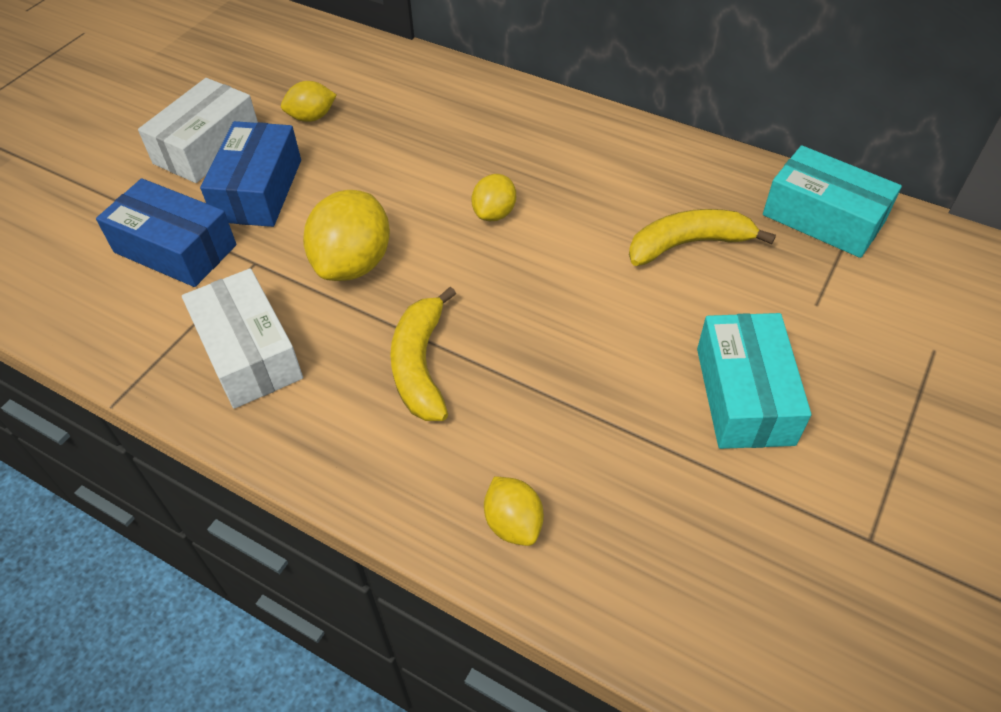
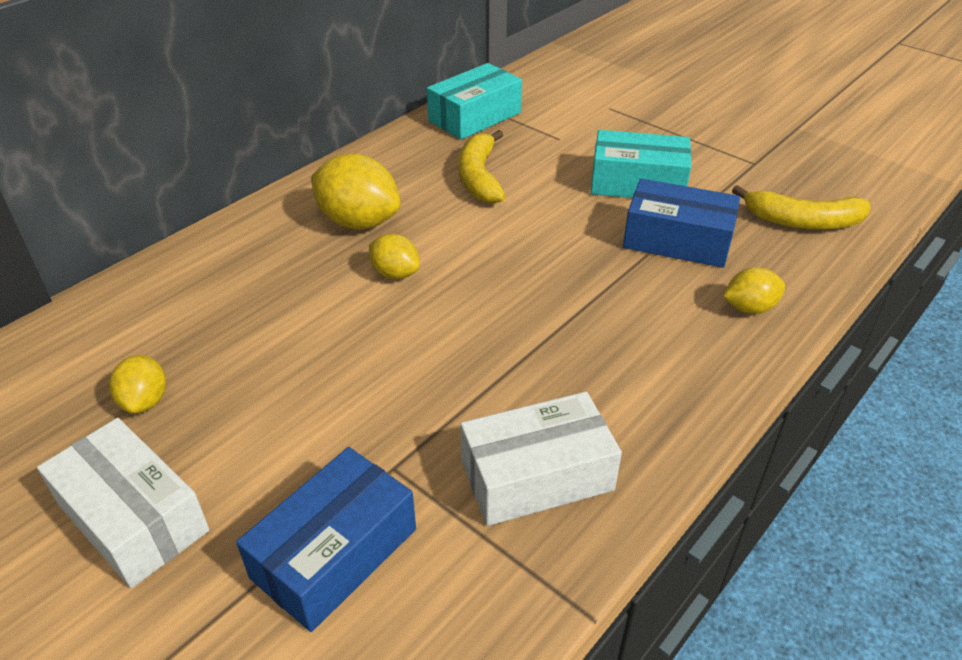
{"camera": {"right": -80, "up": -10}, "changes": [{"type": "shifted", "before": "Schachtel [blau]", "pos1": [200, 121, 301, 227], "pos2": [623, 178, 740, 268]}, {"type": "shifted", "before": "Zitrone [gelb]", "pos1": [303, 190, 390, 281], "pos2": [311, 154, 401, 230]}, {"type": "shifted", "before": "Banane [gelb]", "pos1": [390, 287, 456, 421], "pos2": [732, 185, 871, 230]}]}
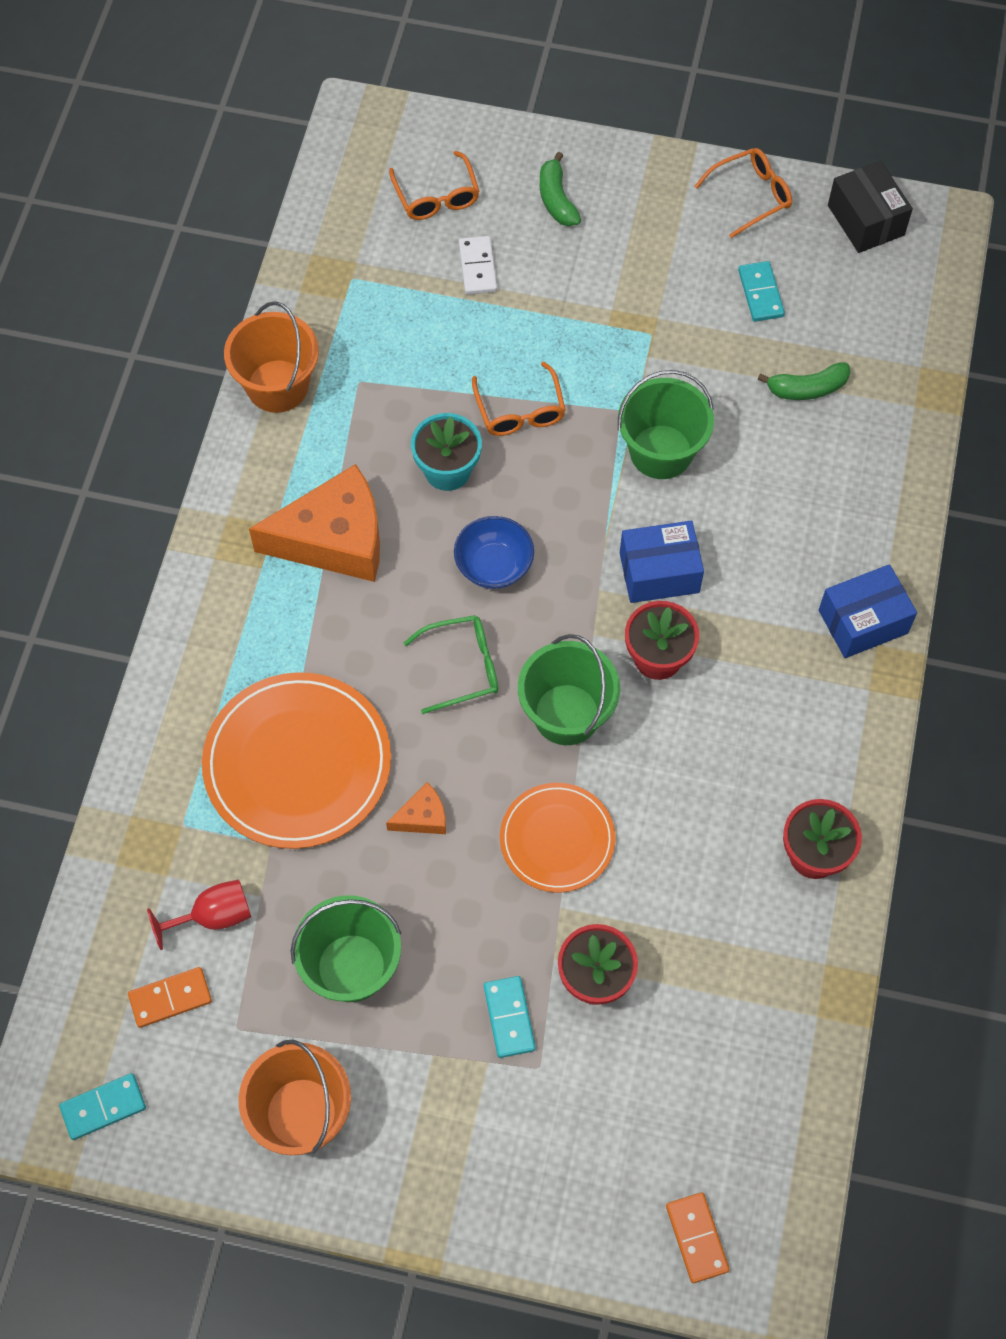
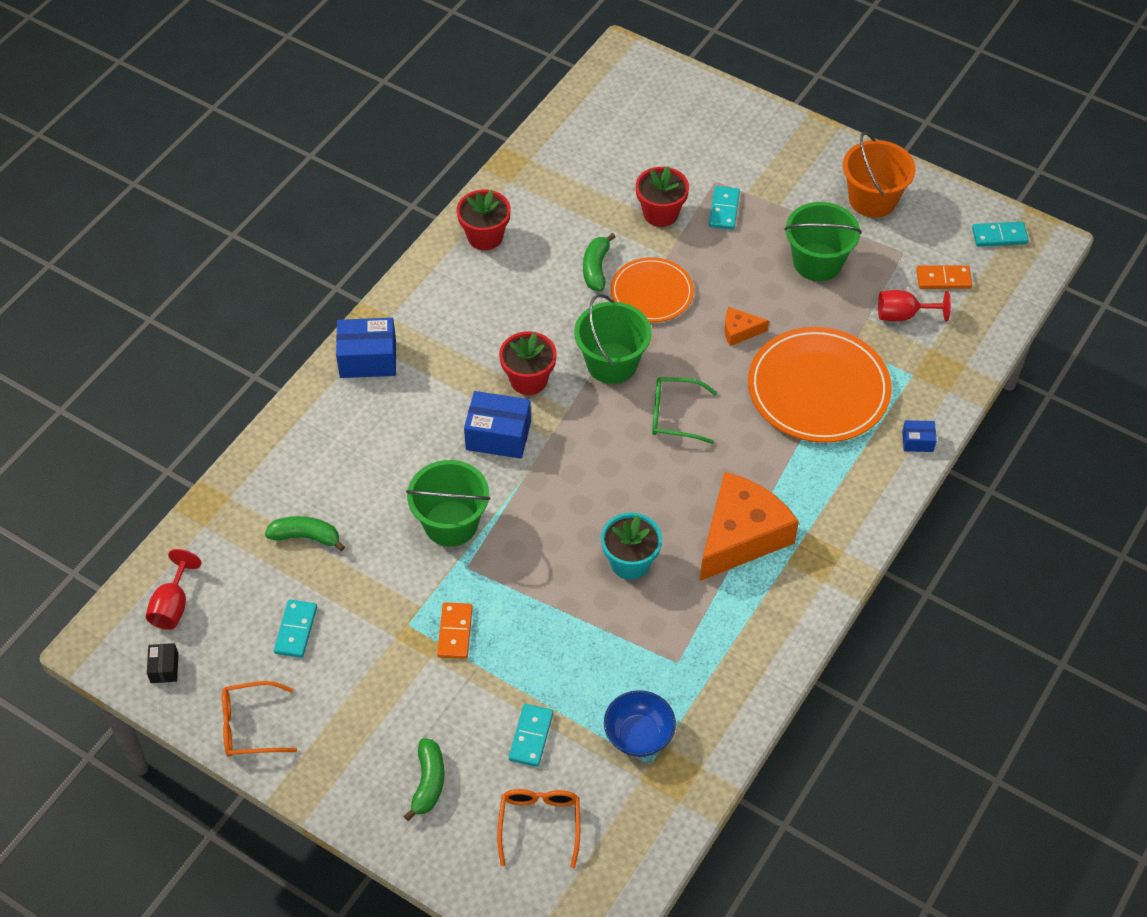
{"camera": {"right": -160, "up": -10}, "changes": [{"type": "gone", "before": "Eimer [orange]", "pos1": [224, 301, 319, 413]}, {"type": "gone", "before": "Brille [orange]", "pos1": [472, 362, 566, 436]}, {"type": "new", "after": "Kelch [rot]", "pos2": [146, 549, 202, 630]}, {"type": "new", "after": "Banane [grün]", "pos2": [583, 233, 615, 291]}, {"type": "new", "after": "Schachtel [blau]", "pos2": [902, 420, 937, 452]}, {"type": "shifted", "before": "Schüssel [blau]", "pos1": [454, 516, 534, 589], "pos2": [604, 690, 676, 757]}, {"type": "shifted", "before": "Dominostein [orange]", "pos1": [666, 1192, 730, 1283], "pos2": [437, 603, 473, 659]}, {"type": "repainted", "before": "Dominostein [weiß]", "after": "Dominostein [türkis]", "pos1": [459, 236, 497, 295], "pos2": [509, 704, 553, 767]}, {"type": "rotated", "before": "Käse [orange]", "pos1": [249, 464, 380, 582], "pos2": [700, 472, 799, 581], "turn": 120}, {"type": "scaled", "before": "Schachtel [schwarz]", "pos1": [828, 161, 913, 253], "pos2": [147, 643, 179, 683], "scale": 0.52}]}
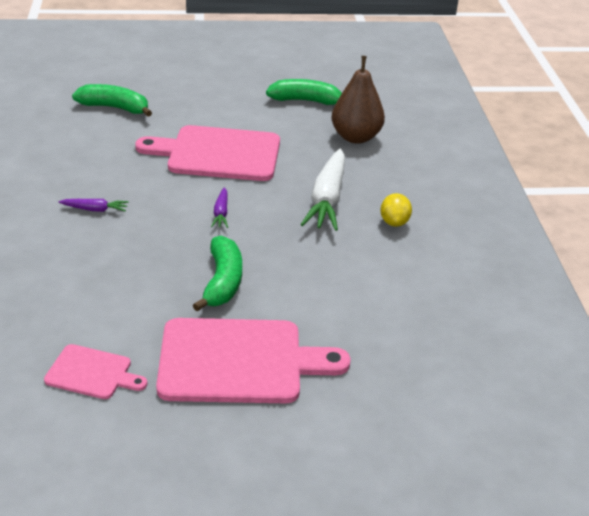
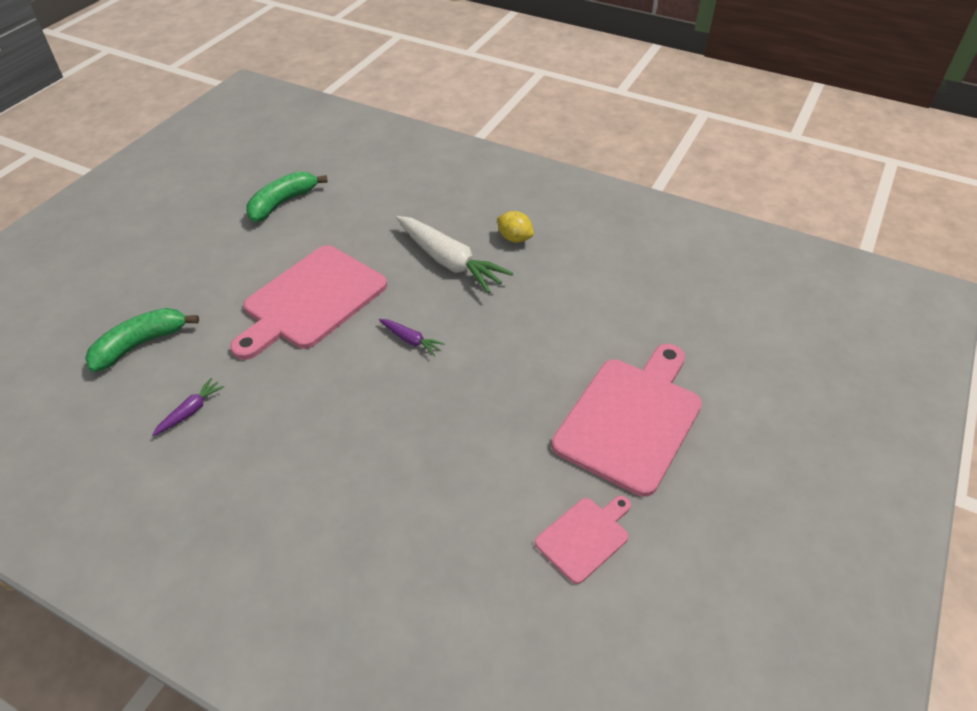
{"camera": {"right": -55, "up": 10}, "changes": [{"type": "gone", "before": "Banane [grün]", "pos1": [193, 236, 242, 312]}, {"type": "gone", "before": "Birne [braun]", "pos1": [332, 56, 385, 143]}, {"type": "shifted", "before": "Karotte [lila]", "pos1": [59, 199, 129, 212], "pos2": [152, 378, 224, 436]}]}
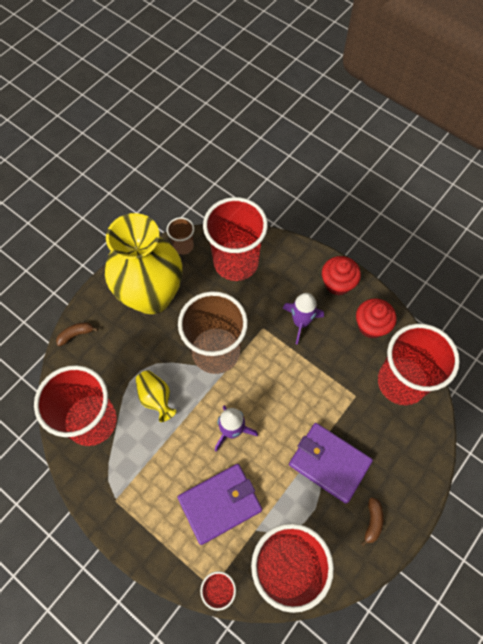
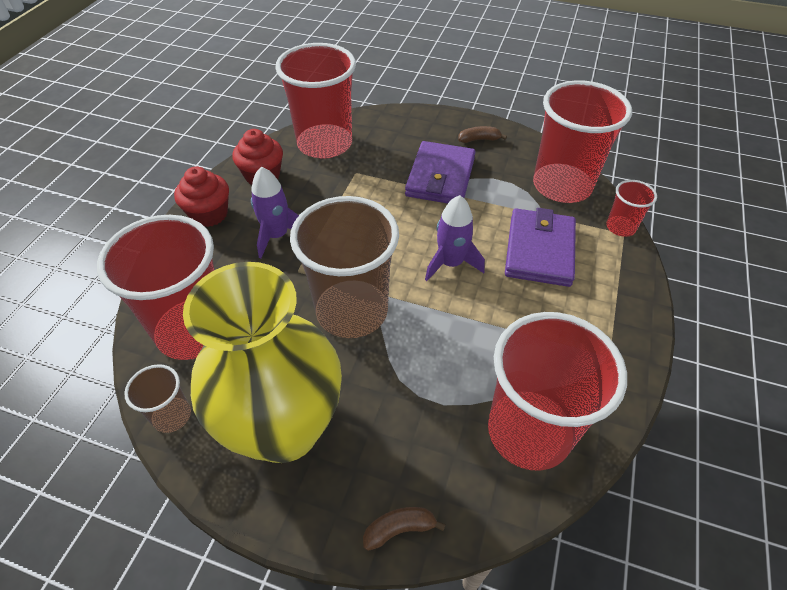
{"camera": {"right": -110, "up": -15}, "changes": [{"type": "gone", "before": "Vase [gelb]", "pos1": [135, 370, 177, 422]}, {"type": "rotated", "before": "Banane [braun]", "pos1": [56, 322, 98, 346], "pos2": [363, 507, 446, 551], "turn": 120}, {"type": "rotated", "before": "Geldbörse [lila]", "pos1": [178, 464, 262, 545], "pos2": [505, 208, 576, 287], "turn": 60}]}
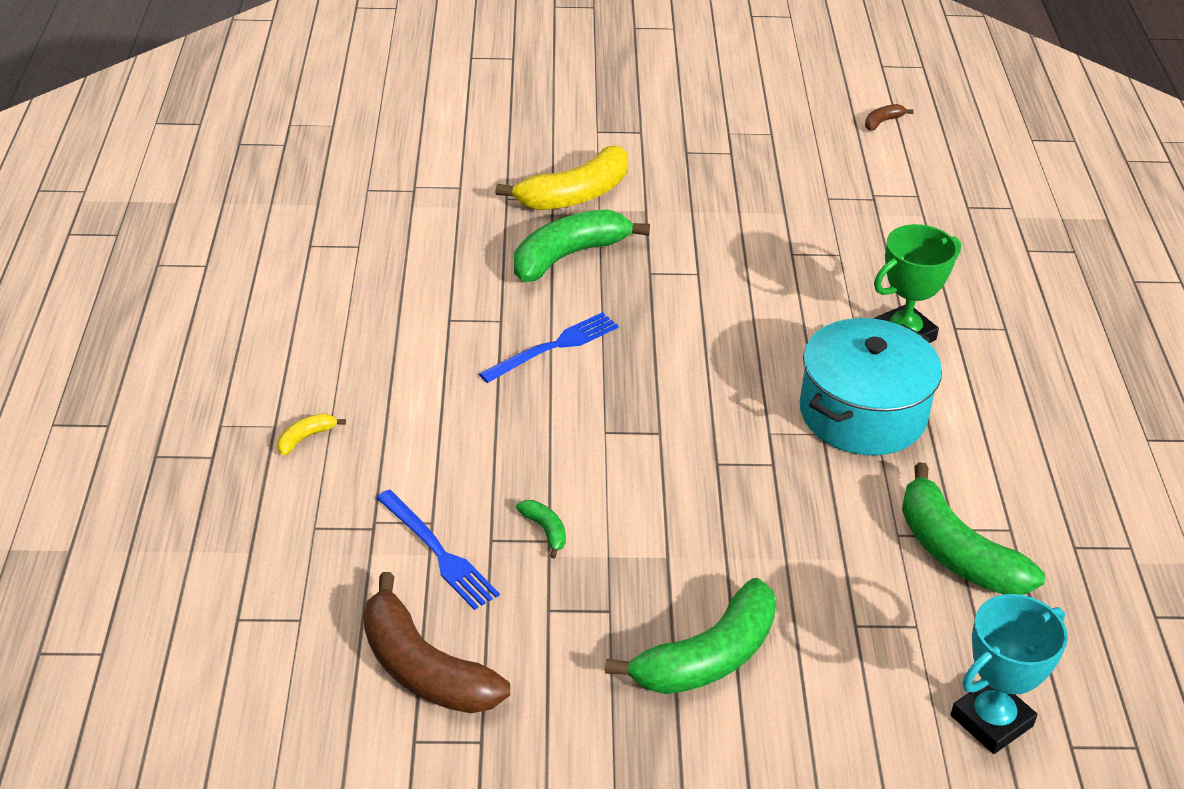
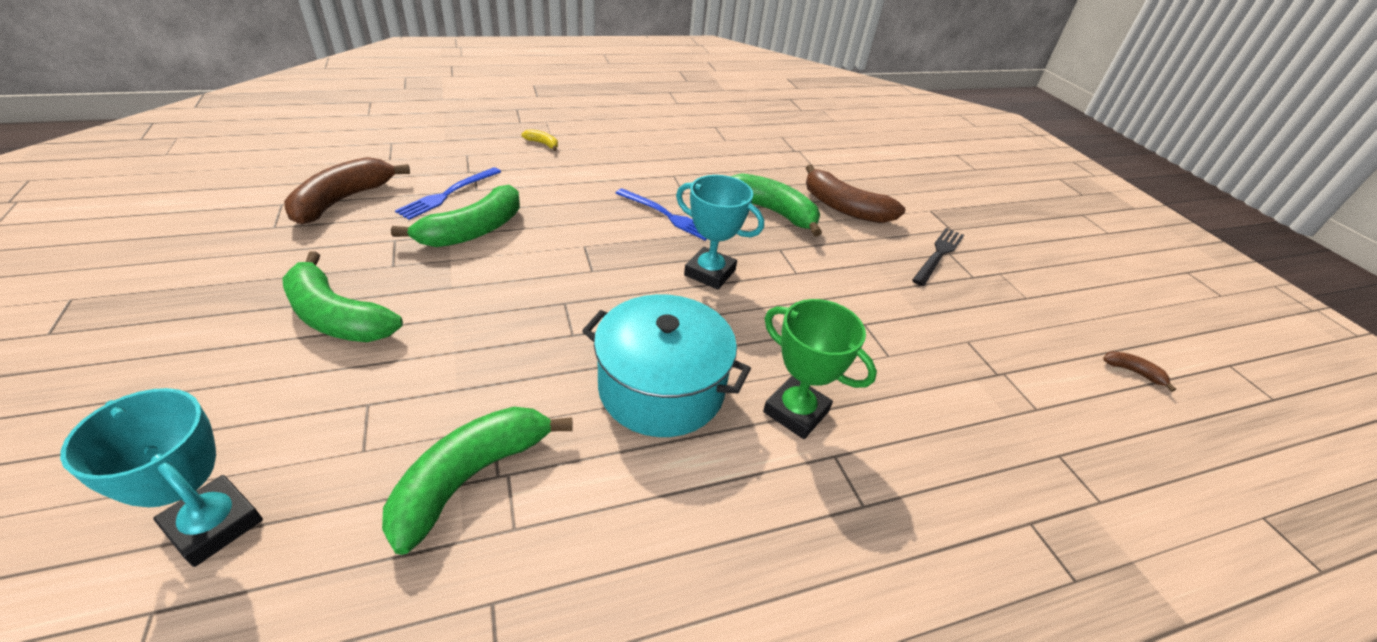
{"camera": {"right": 70, "up": 0}, "changes": [{"type": "new", "after": "Pokal [türkis]", "pos2": [676, 175, 764, 289]}, {"type": "new", "after": "Gabel [schwarz]", "pos2": [912, 228, 964, 286]}, {"type": "repainted", "before": "Banane [gelb]", "after": "Banane [braun]", "pos1": [496, 146, 628, 210], "pos2": [806, 165, 906, 223]}, {"type": "scaled", "before": "Banane [grün]", "pos1": [516, 500, 566, 559], "pos2": [391, 185, 520, 247], "scale": 2.31}]}
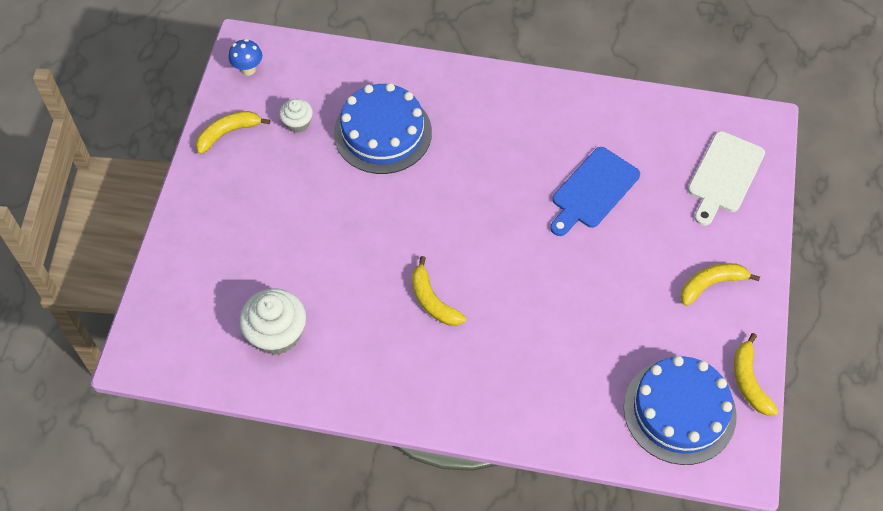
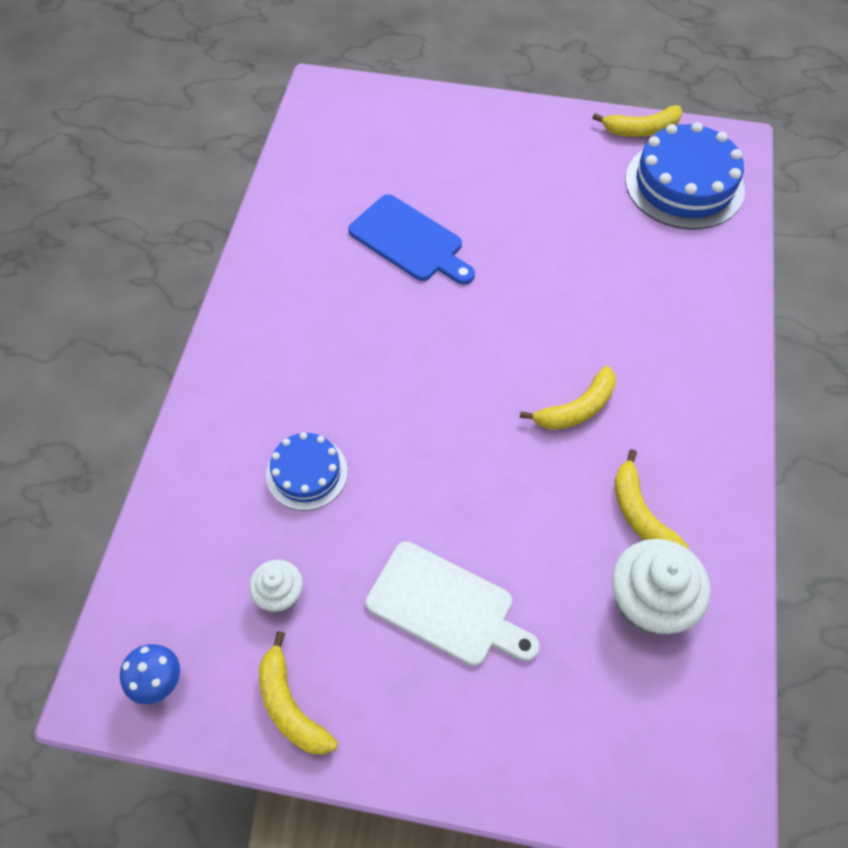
{"camera": {"right": -90, "up": 0}, "changes": [{"type": "shifted", "before": "Banane [gelb]", "pos1": [681, 263, 760, 306], "pos2": [615, 449, 689, 549]}, {"type": "shifted", "before": "Schneidebrett [weiß]", "pos1": [688, 131, 765, 226], "pos2": [366, 541, 540, 666]}, {"type": "scaled", "before": "Kuchen [blau]", "pos1": [334, 83, 432, 174], "pos2": [266, 432, 348, 510], "scale": 0.57}]}
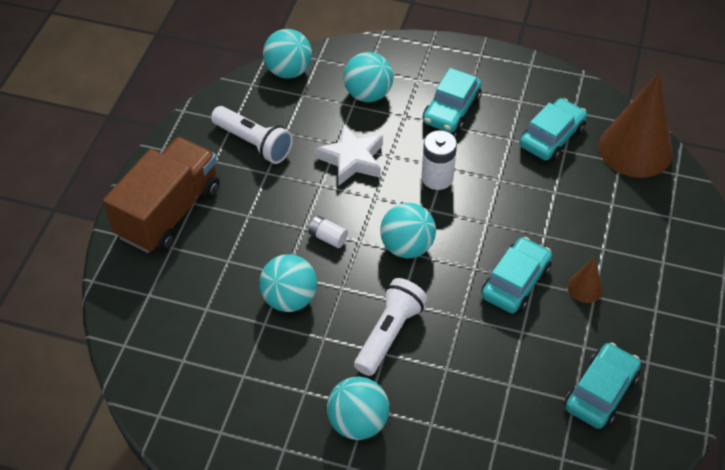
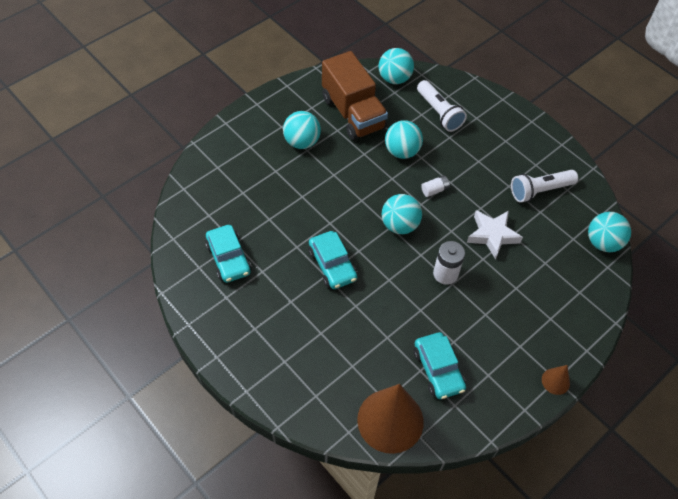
{"camera": {"right": 120, "up": 5}, "changes": [{"type": "gone", "before": "Auto [türkis]", "pos1": [423, 68, 481, 133]}, {"type": "shifted", "before": "Lastwagen [braun]", "pos1": [103, 137, 220, 253], "pos2": [322, 51, 388, 140]}, {"type": "shifted", "before": "Ball [türkis]", "pos1": [344, 52, 393, 102], "pos2": [379, 48, 414, 84]}, {"type": "shifted", "before": "Taschenlampe [weiß]", "pos1": [354, 278, 427, 376], "pos2": [417, 80, 467, 132]}, {"type": "shifted", "before": "Kegel [braun]", "pos1": [567, 258, 603, 303], "pos2": [542, 365, 570, 395]}]}
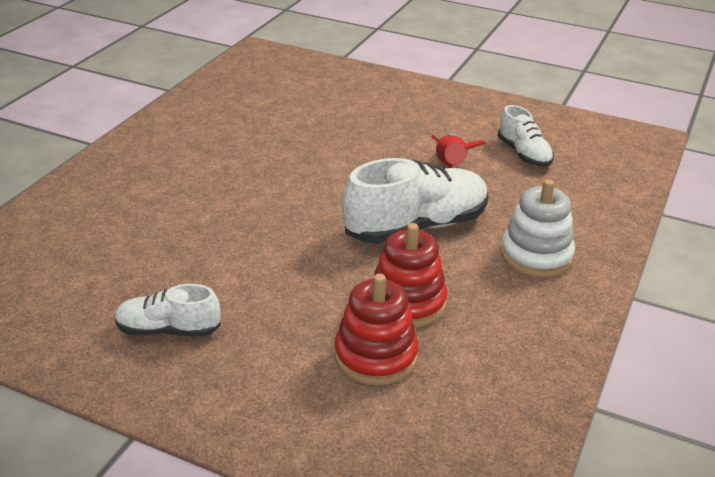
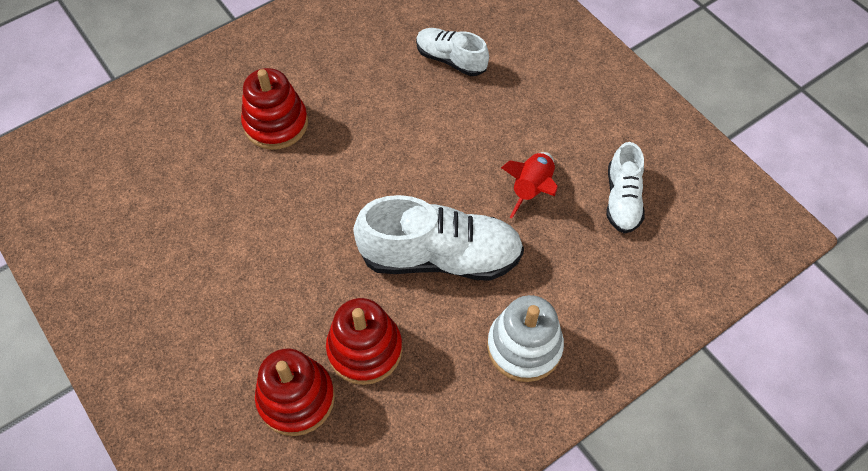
{"camera": {"right": 30, "up": 25}, "changes": [{"type": "new", "after": "Stapelspielzeug [rot]", "pos2": [241, 68, 308, 150]}, {"type": "shifted", "before": "Schuh [weiß]", "pos1": [115, 284, 221, 337], "pos2": [416, 28, 489, 76]}]}
